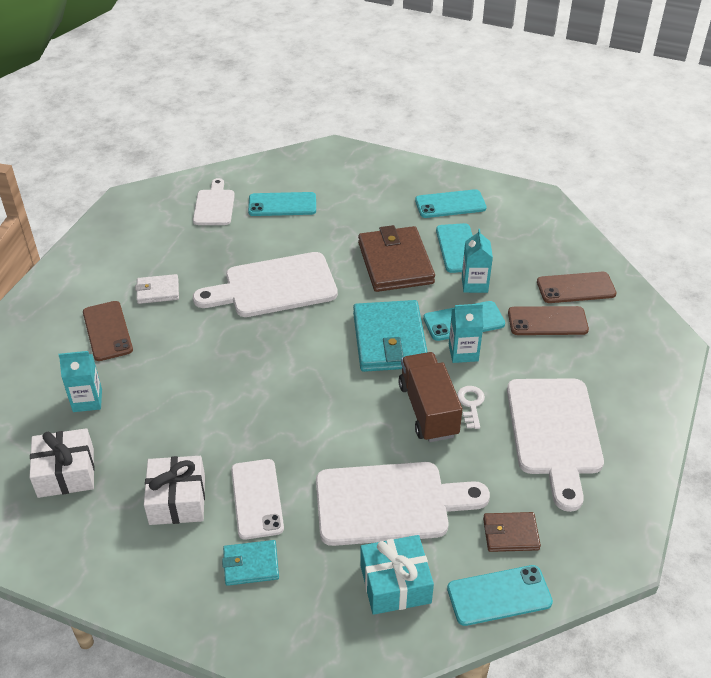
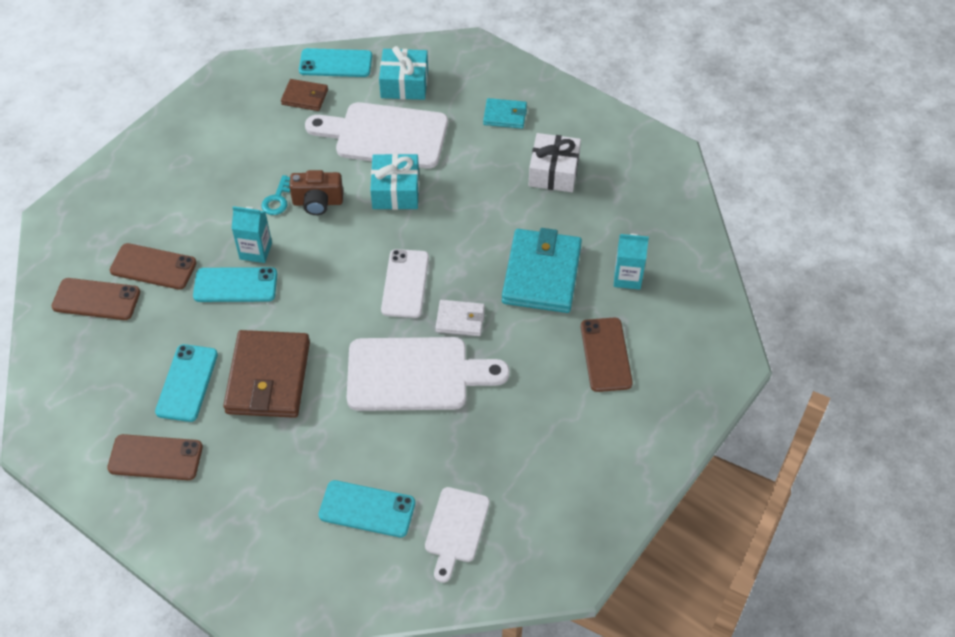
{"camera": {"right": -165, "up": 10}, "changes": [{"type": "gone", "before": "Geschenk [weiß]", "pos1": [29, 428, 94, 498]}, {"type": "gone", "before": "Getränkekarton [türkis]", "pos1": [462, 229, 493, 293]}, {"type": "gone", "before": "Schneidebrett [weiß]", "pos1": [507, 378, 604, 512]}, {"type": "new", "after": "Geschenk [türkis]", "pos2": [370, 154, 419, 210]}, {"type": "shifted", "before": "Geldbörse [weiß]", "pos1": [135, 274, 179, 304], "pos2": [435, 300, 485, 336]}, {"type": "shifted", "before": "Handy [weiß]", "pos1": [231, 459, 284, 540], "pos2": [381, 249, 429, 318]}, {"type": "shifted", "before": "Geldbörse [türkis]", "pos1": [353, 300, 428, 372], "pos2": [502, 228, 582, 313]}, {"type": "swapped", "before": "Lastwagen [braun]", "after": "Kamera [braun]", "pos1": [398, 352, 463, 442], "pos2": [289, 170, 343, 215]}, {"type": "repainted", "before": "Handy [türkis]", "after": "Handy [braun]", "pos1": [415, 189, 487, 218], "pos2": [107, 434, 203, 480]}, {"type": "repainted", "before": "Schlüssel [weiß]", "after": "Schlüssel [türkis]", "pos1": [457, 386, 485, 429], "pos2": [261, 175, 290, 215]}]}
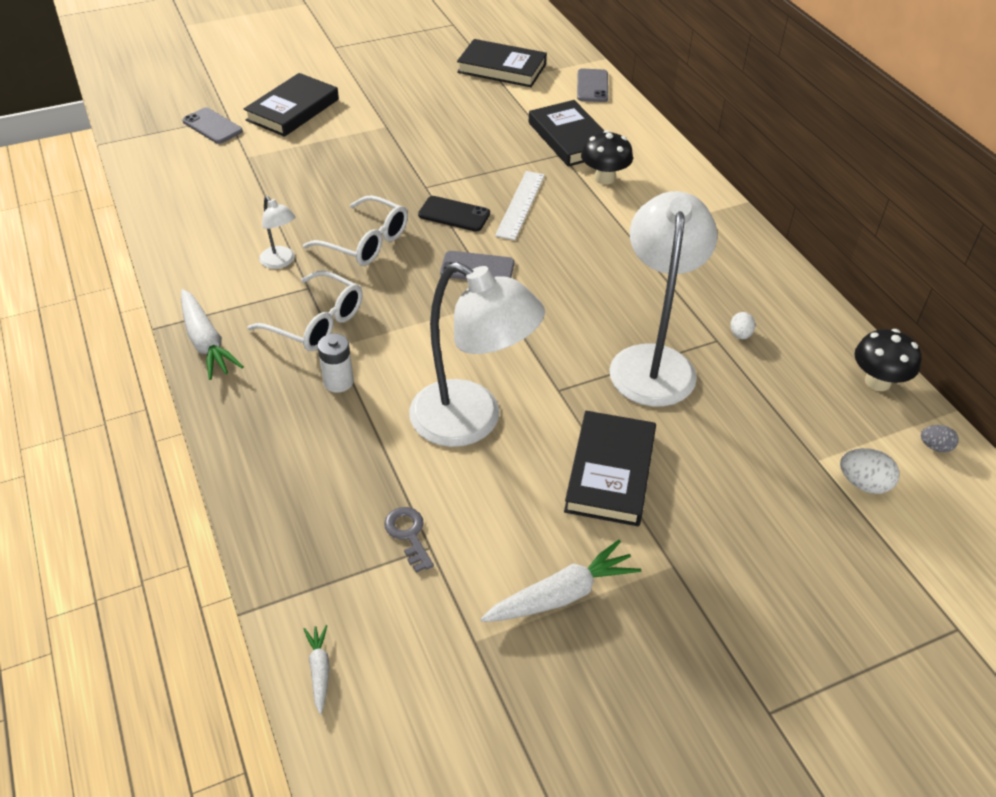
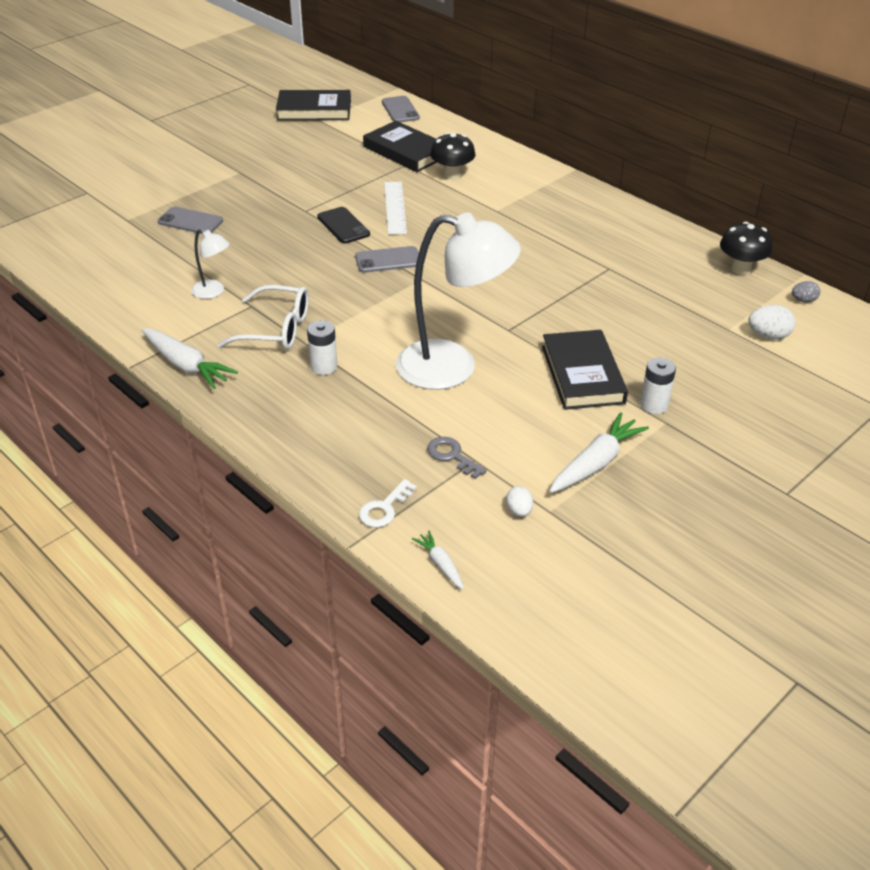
{"camera": {"right": -20, "up": -5}, "changes": [{"type": "gone", "before": "Buch [schwarz]", "pos1": [244, 73, 339, 137]}, {"type": "gone", "before": "Brille [weiß]", "pos1": [303, 195, 408, 266]}, {"type": "gone", "before": "Lampe [weiß]", "pos1": [609, 191, 717, 407]}, {"type": "new", "after": "Schlüssel [weiß]", "pos2": [359, 479, 417, 528]}, {"type": "new", "after": "Batterie [weiß]", "pos2": [640, 358, 676, 414]}, {"type": "shifted", "before": "Handy [grau]", "pos1": [182, 107, 243, 144], "pos2": [158, 207, 223, 234]}, {"type": "shifted", "before": "Ei [weiß]", "pos1": [730, 312, 755, 339], "pos2": [506, 486, 533, 517]}, {"type": "rotated", "before": "Handy [schwarz]", "pos1": [418, 196, 490, 231], "pos2": [317, 207, 370, 244], "turn": 60}]}
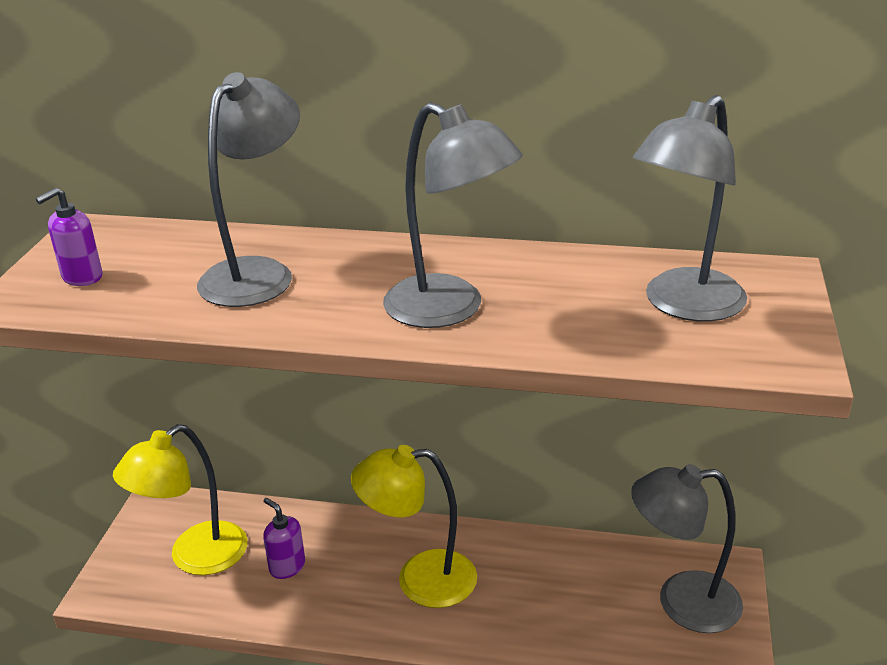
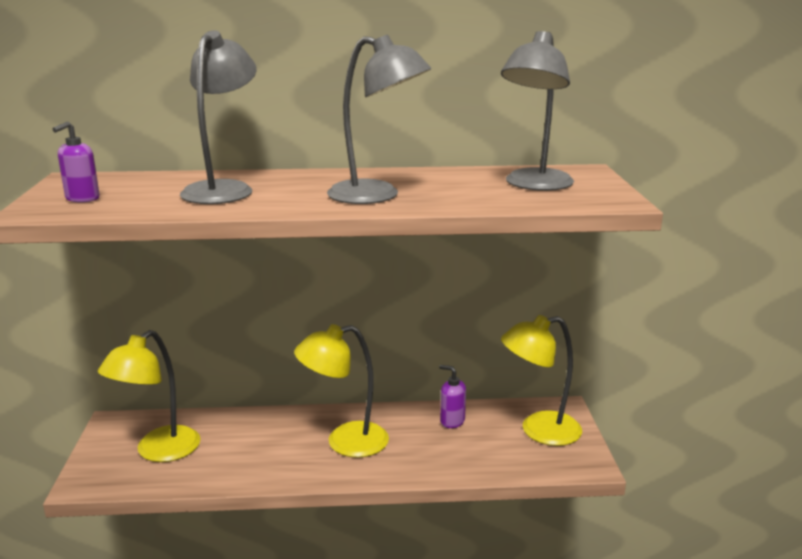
{"camera": {"right": -15, "up": -10}, "changes": [{"type": "shifted", "before": "Seifenspender [lila]", "pos1": [263, 498, 305, 579], "pos2": [439, 365, 466, 428]}, {"type": "repainted", "before": "Lampe [grau]", "after": "Lampe [gelb]", "pos1": [631, 464, 743, 633], "pos2": [501, 315, 582, 446]}]}
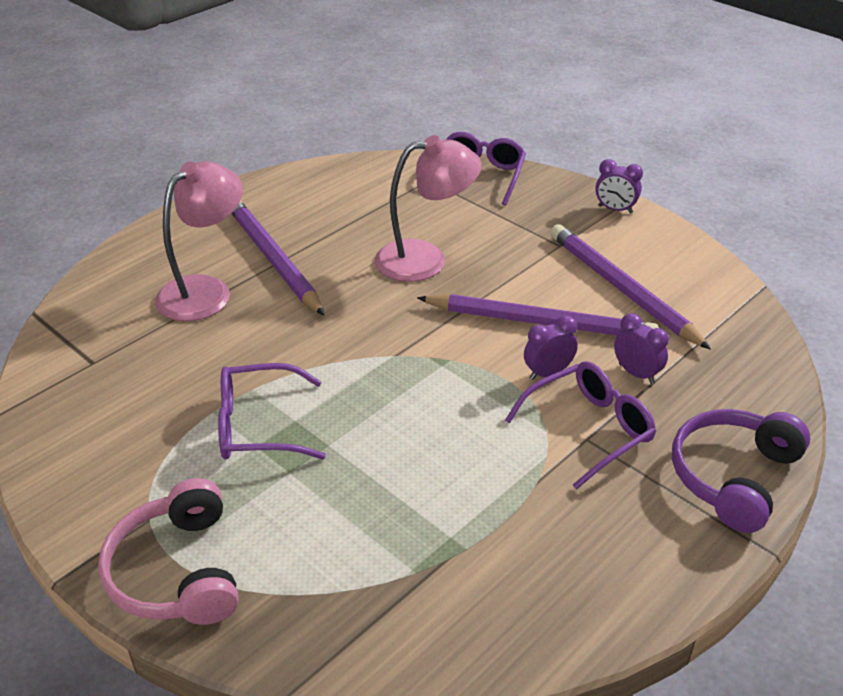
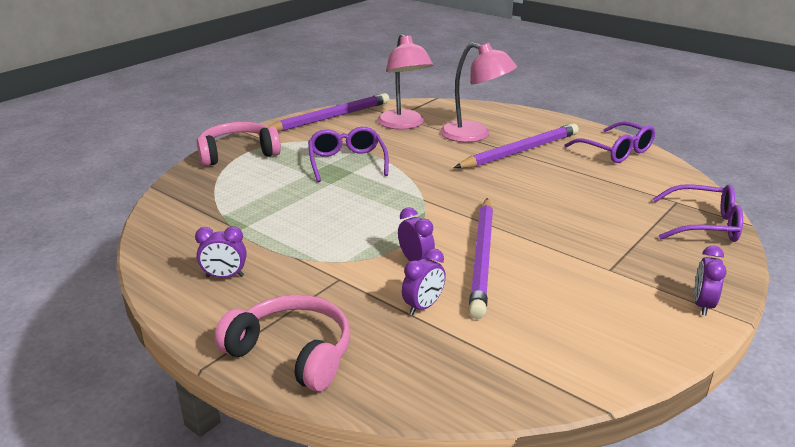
{"camera": {"right": 85, "up": -10}, "changes": [{"type": "new", "after": "Wecker [lila]", "pos2": [195, 226, 247, 278]}, {"type": "shifted", "before": "Lampe [rosa]", "pos1": [375, 135, 482, 282], "pos2": [377, 34, 433, 130]}, {"type": "shifted", "before": "Brille [lila]", "pos1": [505, 361, 656, 489], "pos2": [565, 121, 655, 163]}, {"type": "shifted", "before": "Bleistift [lila]", "pos1": [550, 224, 711, 350], "pos2": [267, 93, 389, 131]}, {"type": "repainted", "before": "Kopfhörer [lila]", "after": "Kopfhörer [rosa]", "pos1": [672, 409, 811, 533], "pos2": [214, 295, 350, 392]}]}
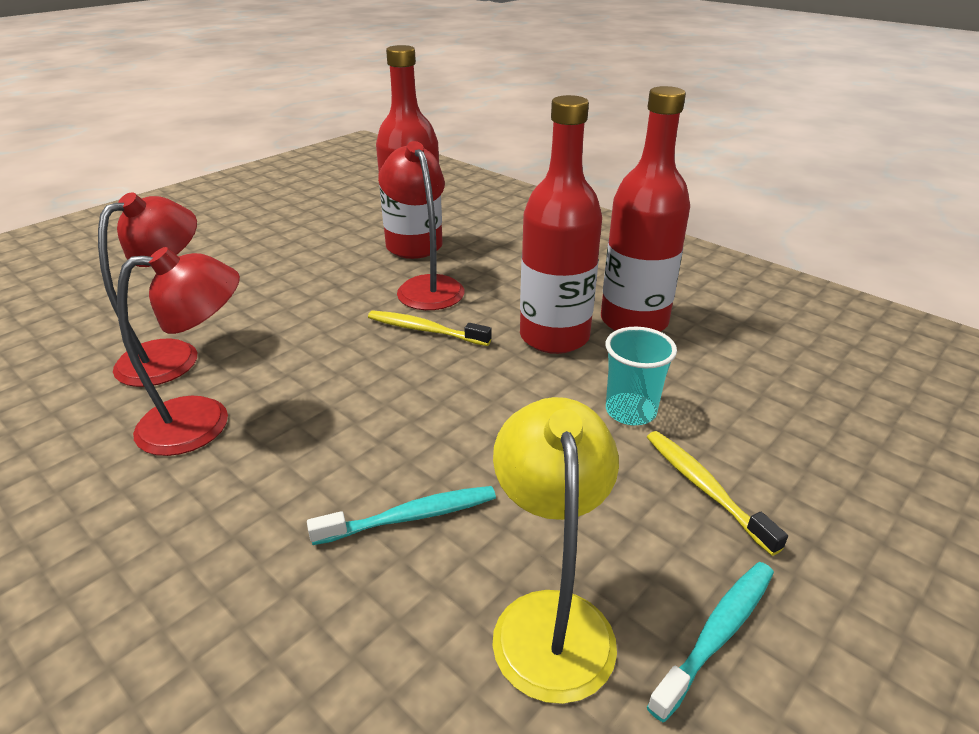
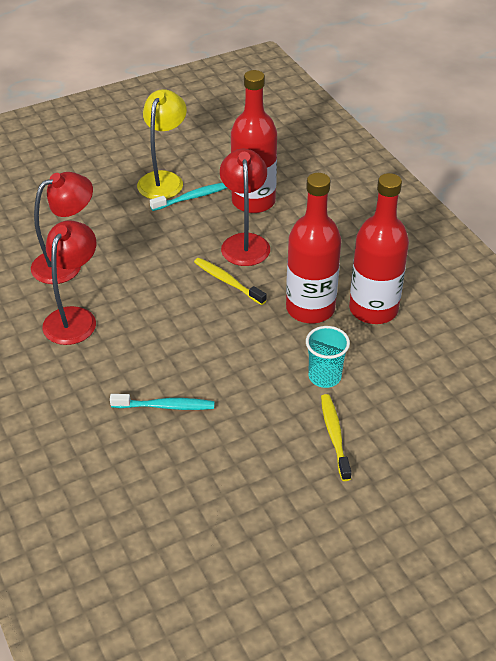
{"camera": {"right": 20, "up": 10}, "changes": [{"type": "shifted", "before": "Lampe [gelb]", "pos1": [492, 397, 619, 704], "pos2": [137, 89, 187, 199]}, {"type": "shifted", "before": "Zahnbürste [türkis]", "pos1": [647, 562, 774, 722], "pos2": [150, 183, 227, 211]}, {"type": "rotated", "before": "Lampe [rot]", "pos1": [117, 247, 240, 456], "pos2": [42, 220, 96, 345], "turn": -75}]}
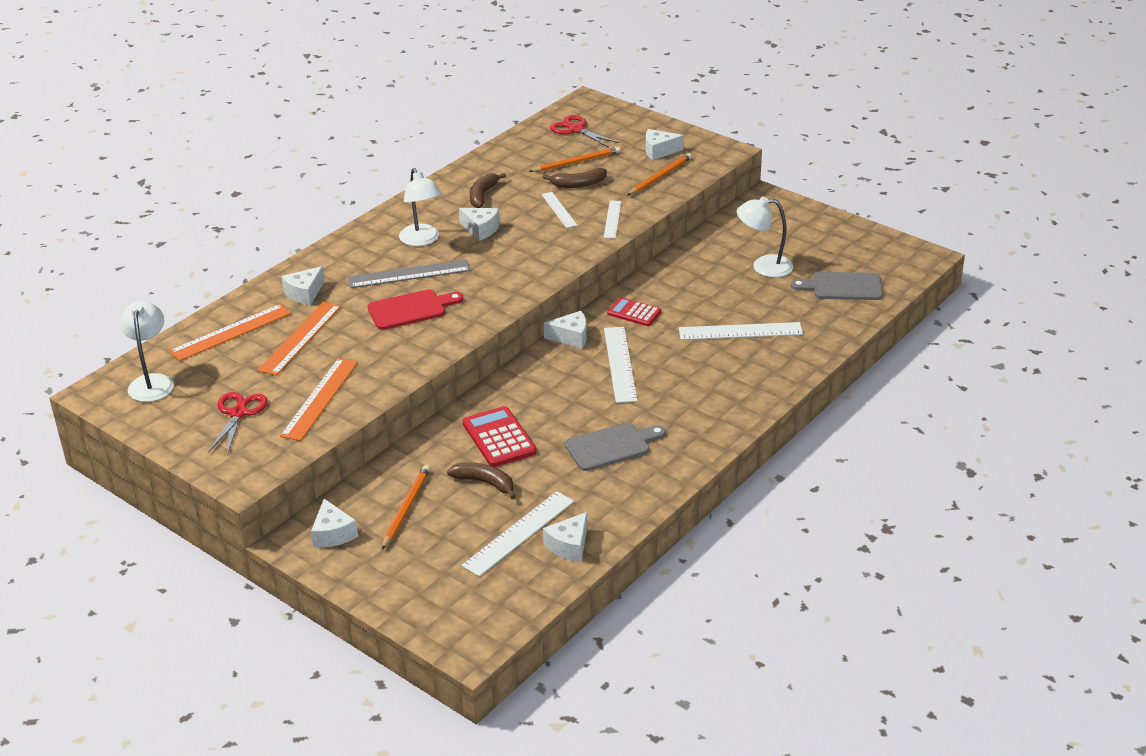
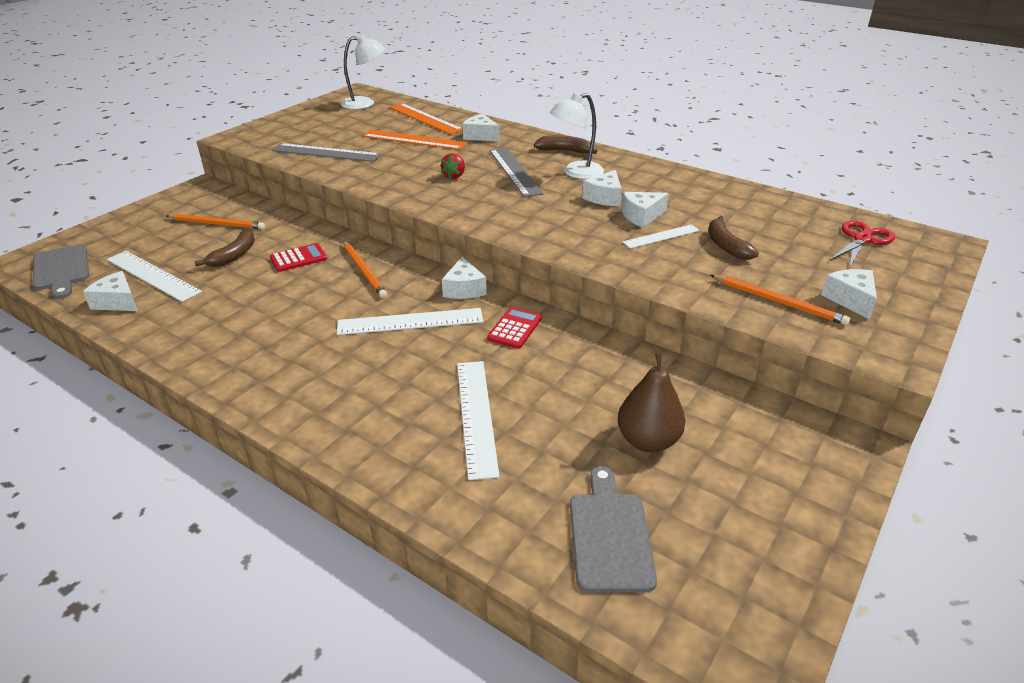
{"camera": {"right": 85, "up": 0}, "changes": [{"type": "gone", "before": "Schere [rot]", "pos1": [208, 392, 268, 455]}, {"type": "gone", "before": "Lineal [weiß]", "pos1": [604, 200, 621, 239]}, {"type": "shifted", "before": "Käse [weiß]", "pos1": [311, 499, 358, 548], "pos2": [621, 192, 669, 228]}, {"type": "shifted", "before": "Banane [braun]", "pos1": [470, 173, 506, 208], "pos2": [534, 135, 598, 154]}, {"type": "shifted", "before": "Bleistift [orange]", "pos1": [529, 147, 620, 172], "pos2": [344, 241, 387, 298]}, {"type": "shifted", "before": "Schneidebrett [grau]", "pos1": [565, 423, 666, 471], "pos2": [33, 244, 89, 299]}, {"type": "swapped", "before": "Schneidebrett [rot]", "after": "Erdbeere [rot]", "pos1": [368, 289, 464, 330], "pos2": [441, 153, 465, 179]}, {"type": "swapped", "before": "Lampe [weiß]", "after": "Birne [braun]", "pos1": [737, 197, 793, 277], "pos2": [618, 352, 685, 452]}, {"type": "repainted", "before": "Lineal [orange]", "after": "Lineal [grau]", "pos1": [280, 358, 358, 441], "pos2": [272, 143, 381, 162]}, {"type": "scaled", "before": "Taschenrechner [rot]", "pos1": [463, 406, 537, 467], "pos2": [270, 243, 327, 272], "scale": 0.66}]}
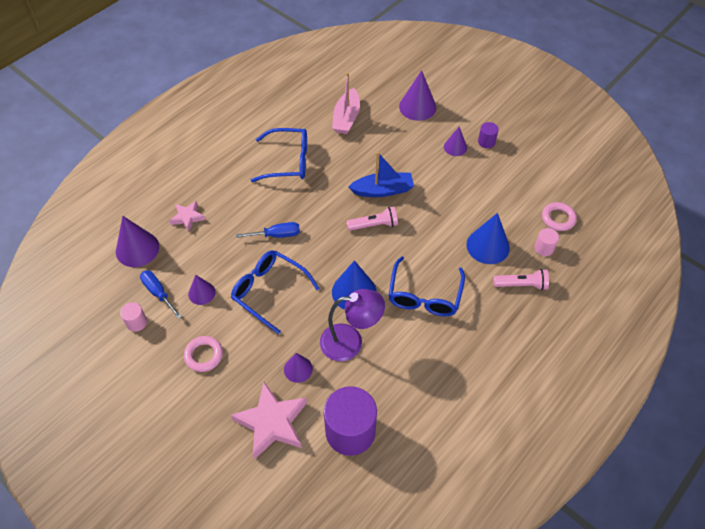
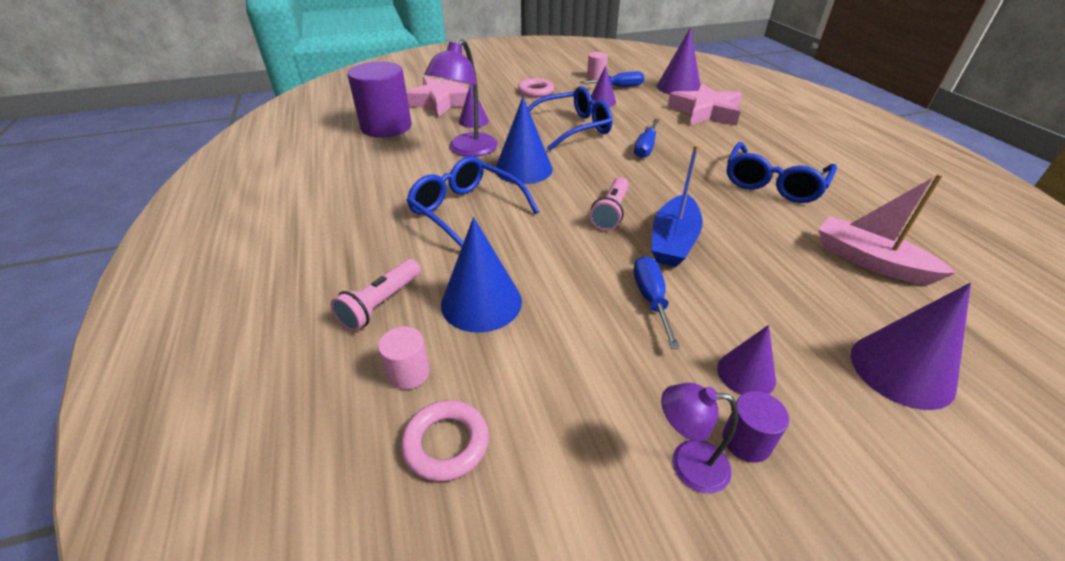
{"camera": {"right": 120, "up": -15}, "changes": [{"type": "new", "after": "Schraubenzieher [blau]", "pos2": [634, 256, 680, 349]}, {"type": "new", "after": "Lampe [lila]", "pos2": [661, 383, 738, 493]}, {"type": "scaled", "before": "Stern [rosa]", "pos1": [169, 201, 206, 232], "pos2": [667, 83, 742, 126], "scale": 1.82}]}
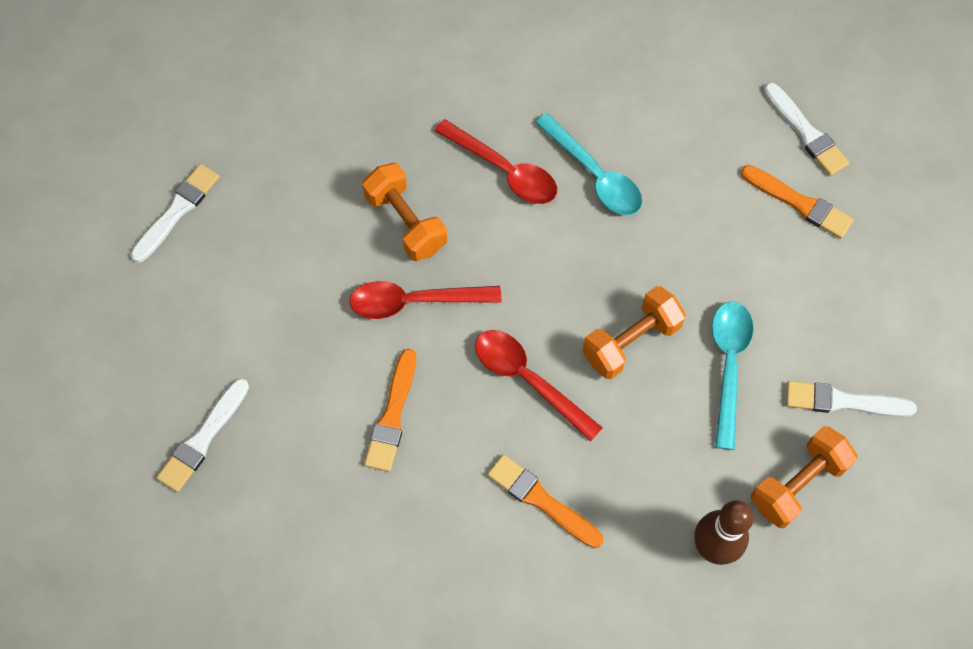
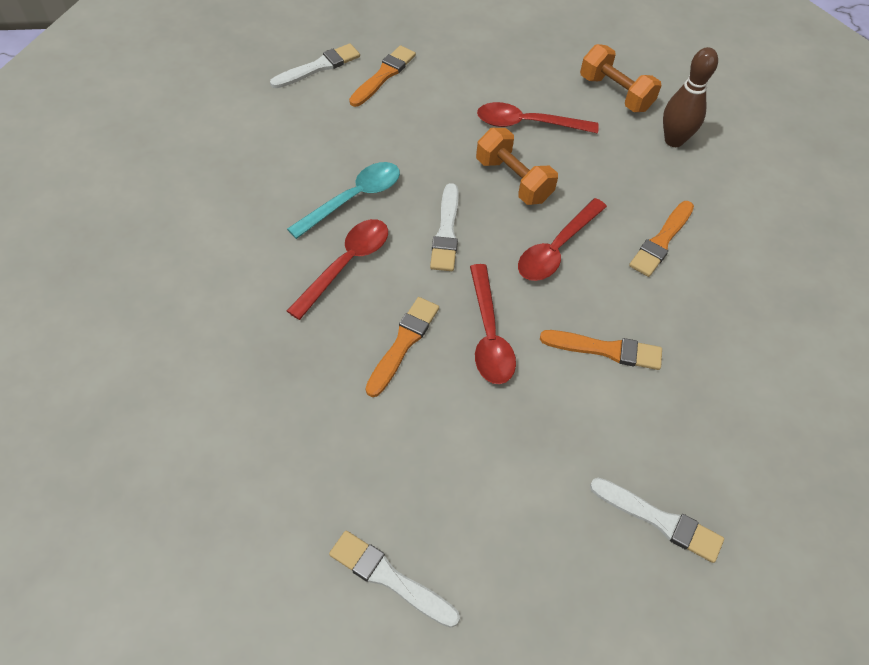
{"camera": {"right": -95, "up": -10}, "changes": [{"type": "shifted", "before": "Pinsel [weiß]", "pos1": [786, 381, 917, 417], "pos2": [430, 183, 459, 271]}, {"type": "swapped", "before": "Hantel [orange]", "after": "Pinsel [orange]", "pos1": [362, 163, 447, 261], "pos2": [365, 297, 439, 397]}, {"type": "repainted", "before": "Löffel [türkis]", "after": "Löffel [rot]", "pos1": [712, 302, 754, 450], "pos2": [477, 102, 599, 133]}]}
